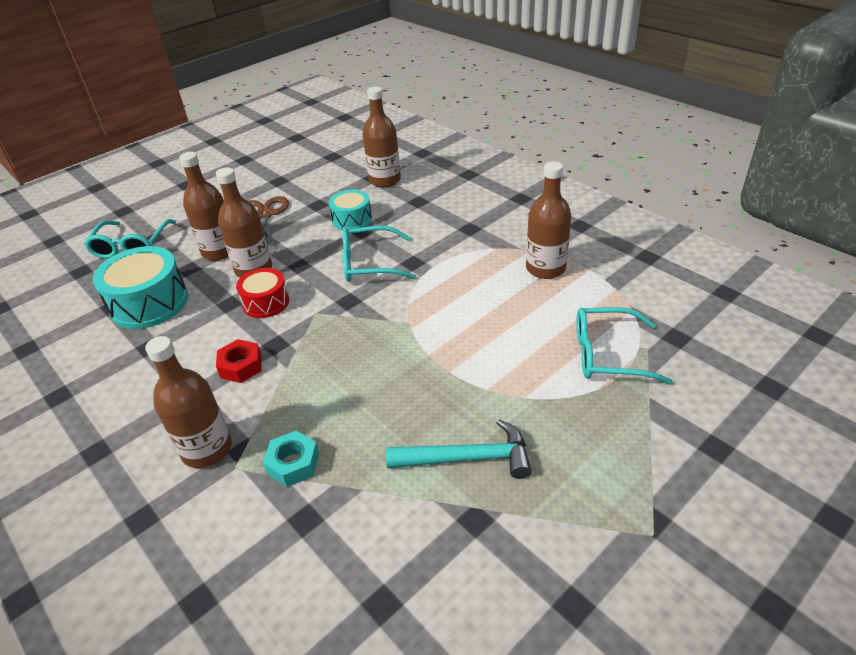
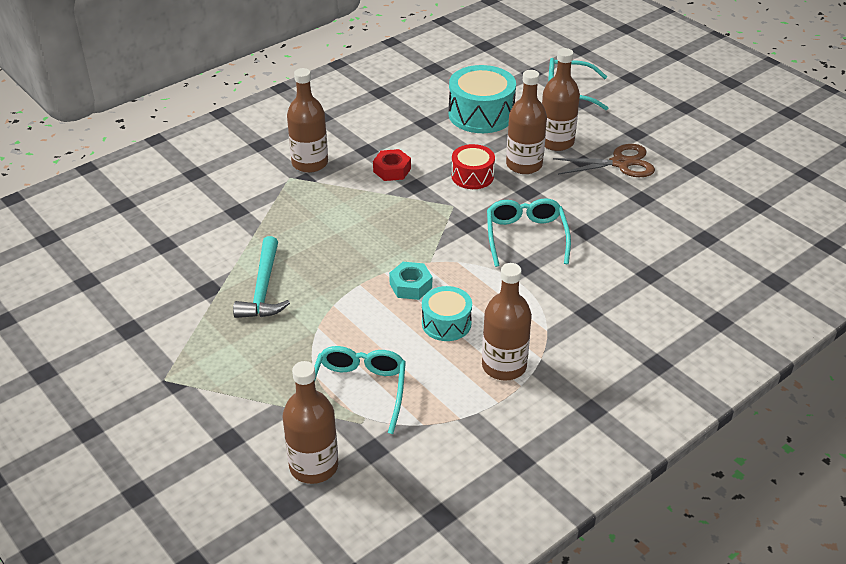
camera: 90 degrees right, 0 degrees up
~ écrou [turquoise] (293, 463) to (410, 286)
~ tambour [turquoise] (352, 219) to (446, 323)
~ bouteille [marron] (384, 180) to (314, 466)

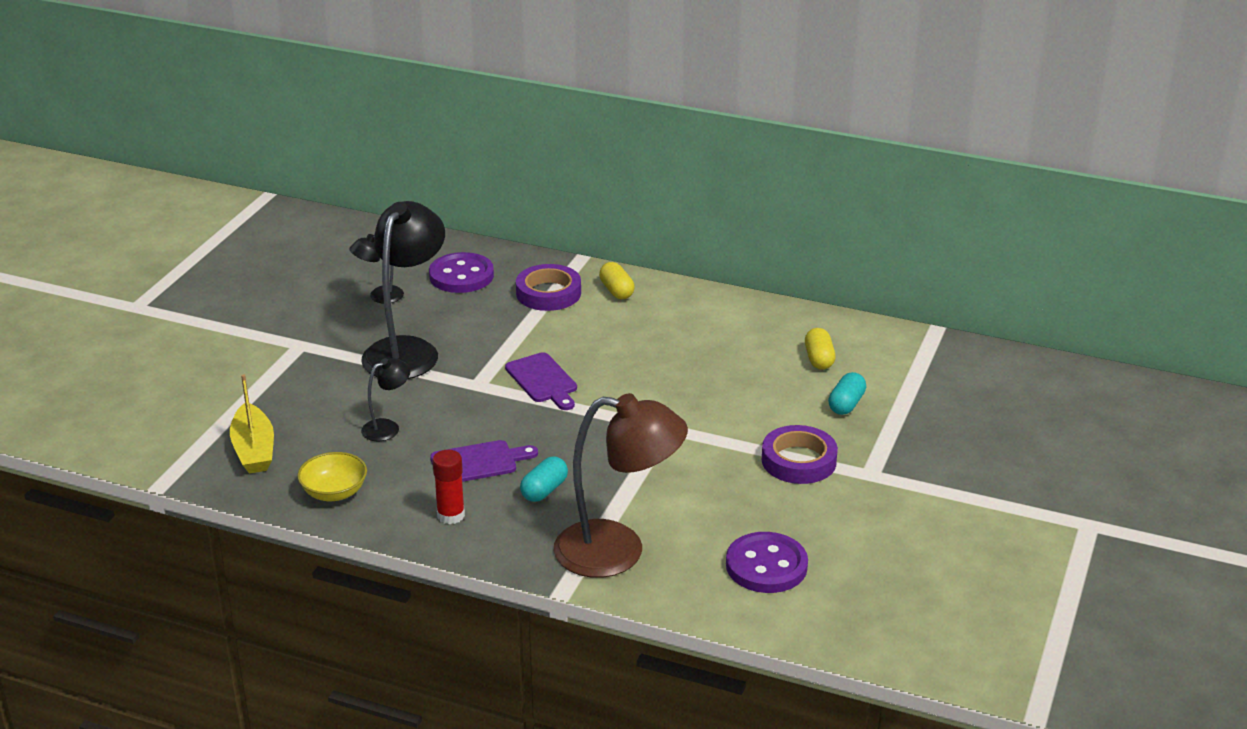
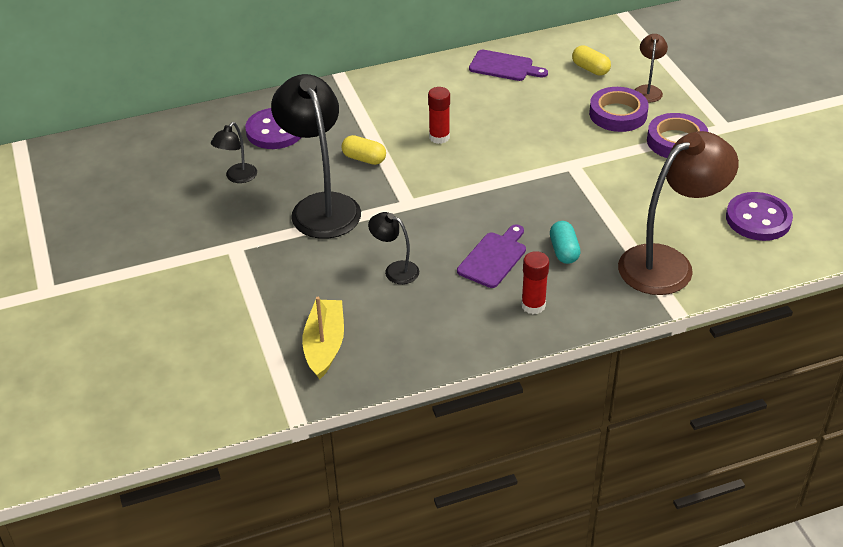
camera: 40 degrees left, 10 degrees up
- bol [jaune] (334, 492)
+ bâton de colle [rouge] (439, 137)
~ planche à découper [violet] (543, 380) to (504, 67)
~ ruban adhésif [violet] (548, 293) to (618, 114)
~ gélule [jaune] (616, 291) to (364, 159)
~ gélule [turquoise] (846, 404) to lampe [marron] (648, 90)
~ bateau [jaune] (254, 450) = (324, 345) 120 degrees counterclockwise
~ lampe [noir] (387, 427) = (395, 270) 75 degrees counterclockwise

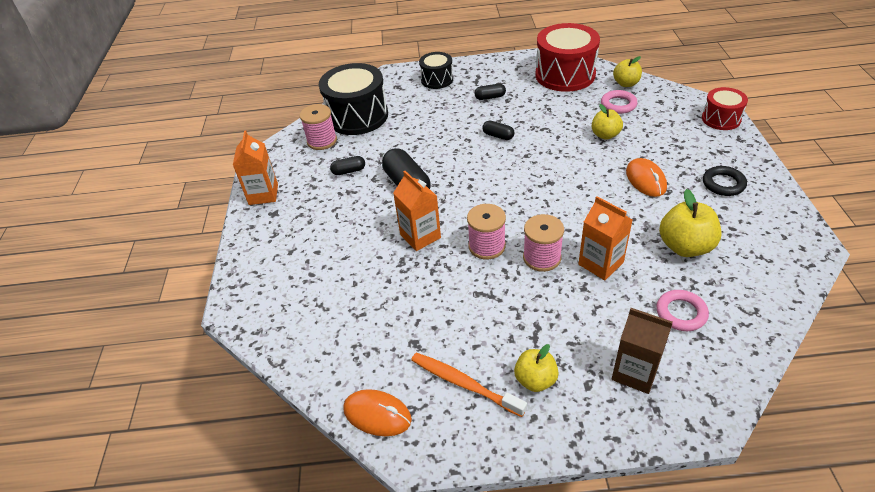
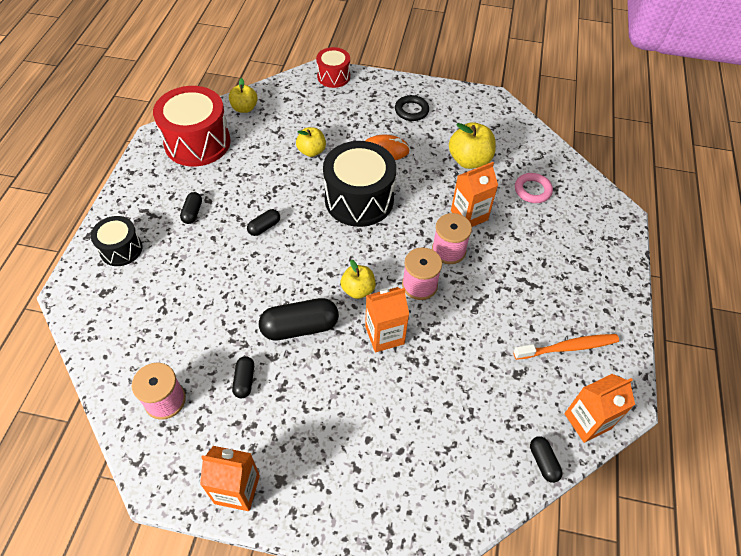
camera: 80 degrees left, 10 degrees up
- anneau [rose] (618, 105)
- brique de lait [marron] (635, 372)
+ gélule [noir] (543, 462)
~ tambour [noir] (357, 116) to (359, 199)
~ pomme [jaune] (535, 380) to (358, 290)
~ souris [orange] (377, 414) to brique de lait [orange] (587, 421)
~ brosse à dents [orange] (464, 384) = (568, 347) 150 degrees counterclockwise

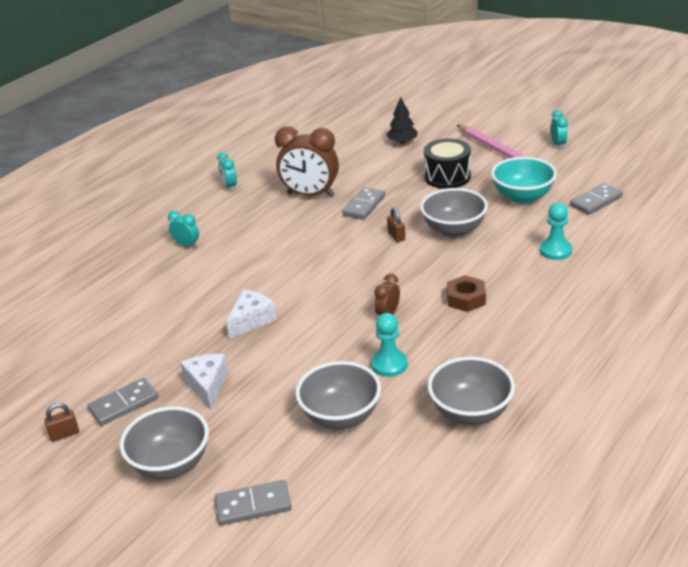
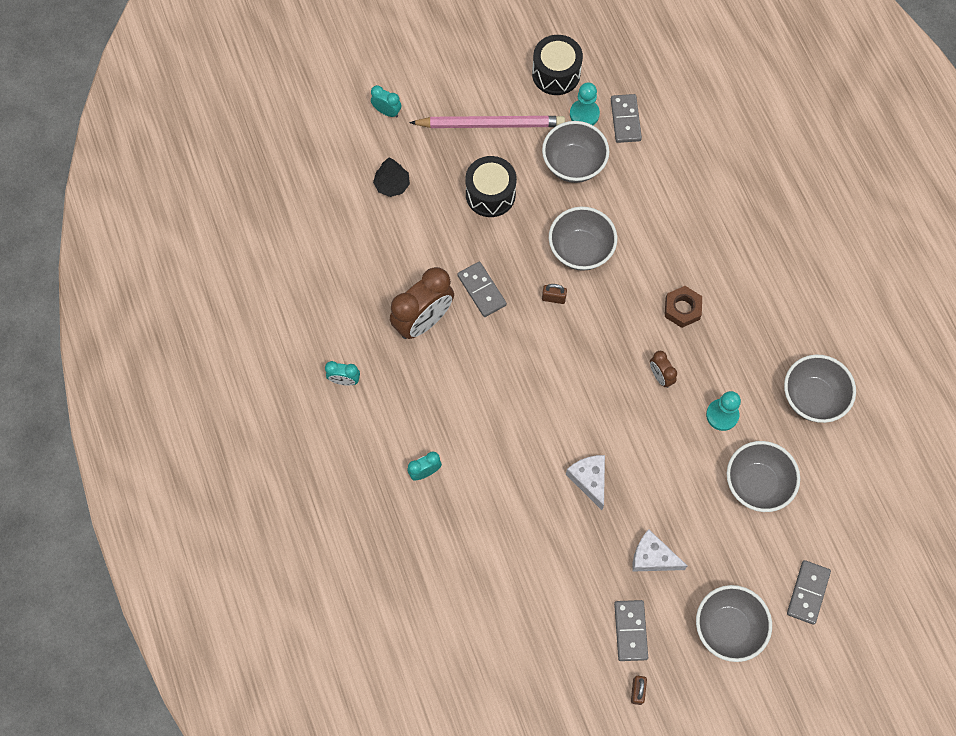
camera: 60 degrees left, 35 degrees up
+ tambour [noir] (556, 74)
~ pion [turquoise] (555, 251) to (584, 114)
~ réveil [turquoise] (558, 144) to (387, 112)
~ bol [turquoise] (522, 197) to bol [gris] (573, 164)

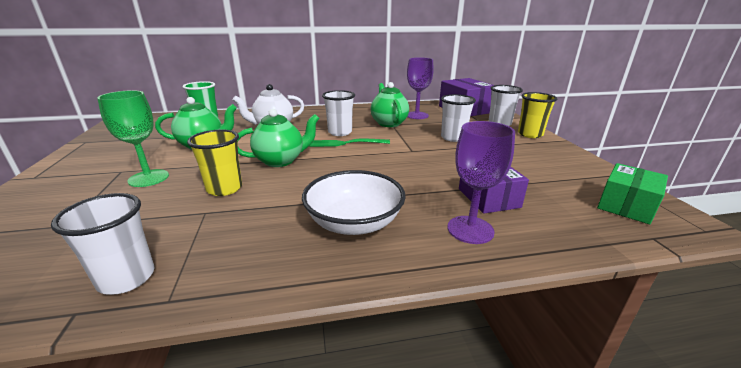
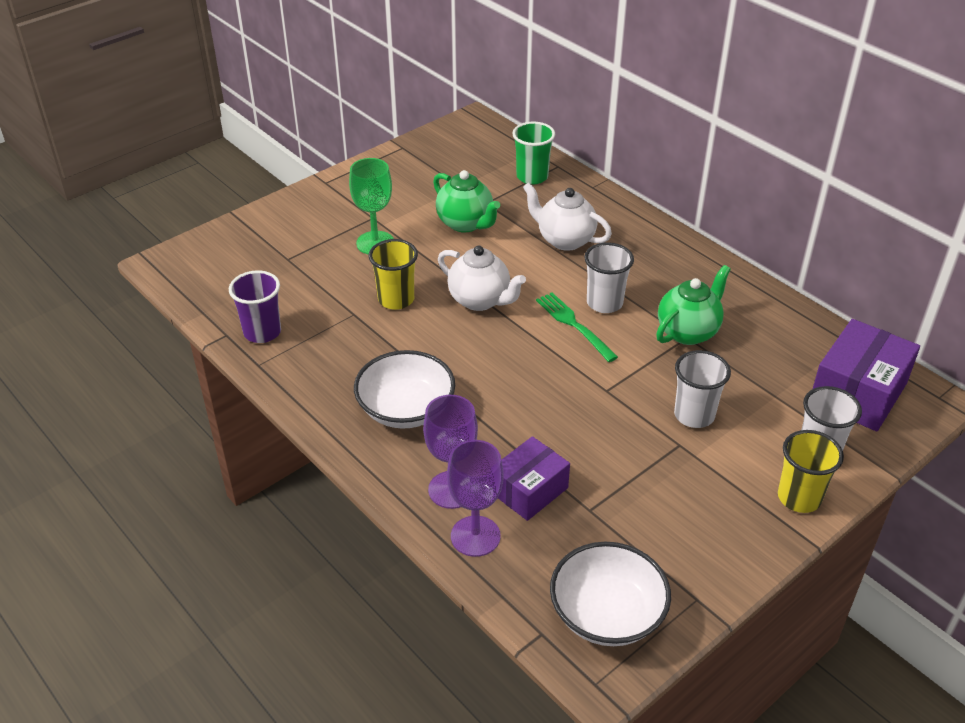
camera: 60 degrees right, 15 degrees up
~ verre à pied [violet] (416, 115) to (475, 536)
~ boîte [vert] (626, 205) to bol [blanc] (607, 614)
~ gobelet [blanc] (127, 278) to gobelet [violet] (262, 332)
~ théière [vert] (280, 161) to théière [blanc] (480, 300)

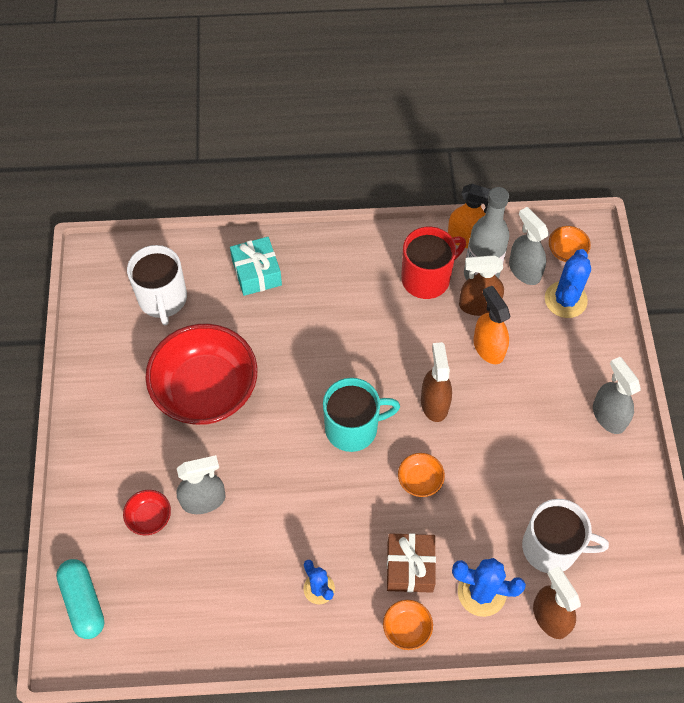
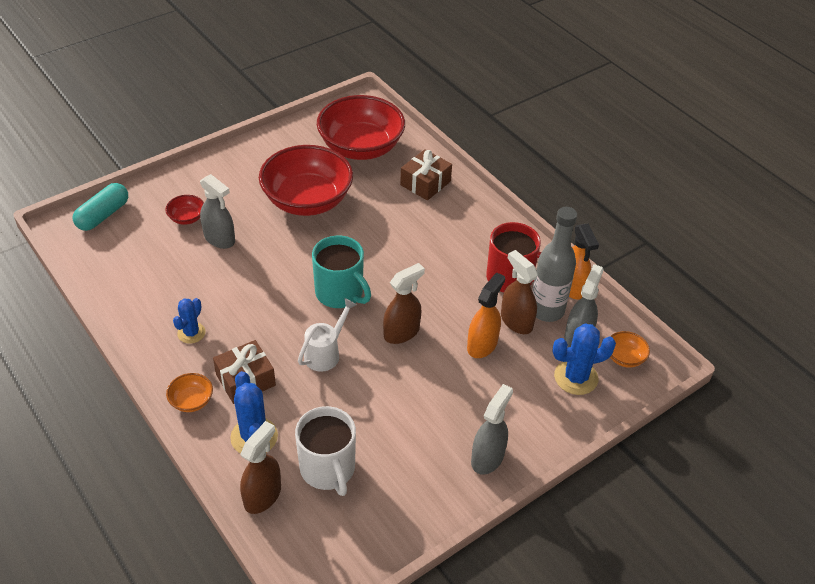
camera: 55 degrees right, 15 degrees down
~ tasse [blanc] (163, 299) to bol [rouge] (361, 147)
~ bol [orange] (420, 480) to arrosoir [blanc] (325, 353)
~ cadeau [turquoise] (256, 273) to cadeau [marron] (425, 183)

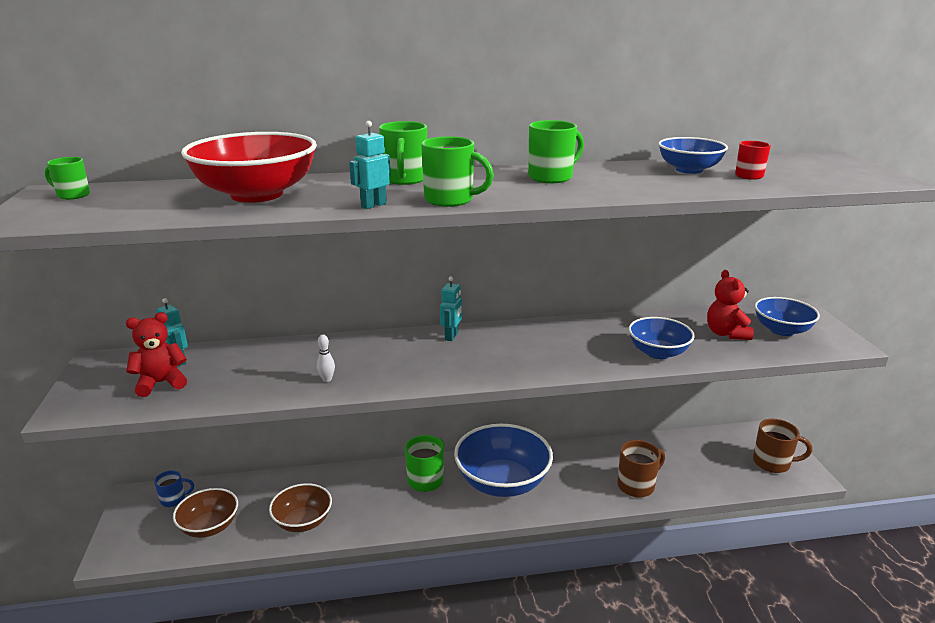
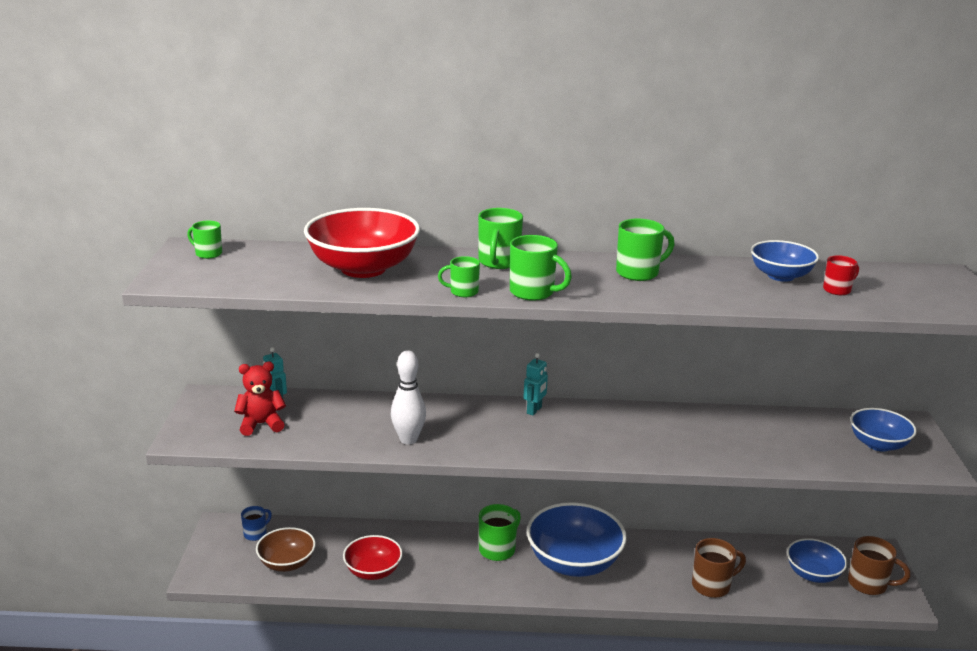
camera: 10 degrees right, 0 degrees up
- ours en peluche [rouge] (726, 333)
~ bol [bleu] (658, 352) to (813, 574)
~ robot [turquoise] (373, 205) to tasse [vert] (463, 292)
~ bol [marron] (303, 521) to bol [rouge] (373, 571)
~ tasse [bleu] (174, 499) = (256, 533) 45 degrees counterclockwise
~ quille [blanc] (327, 379) = (408, 439) x2.11

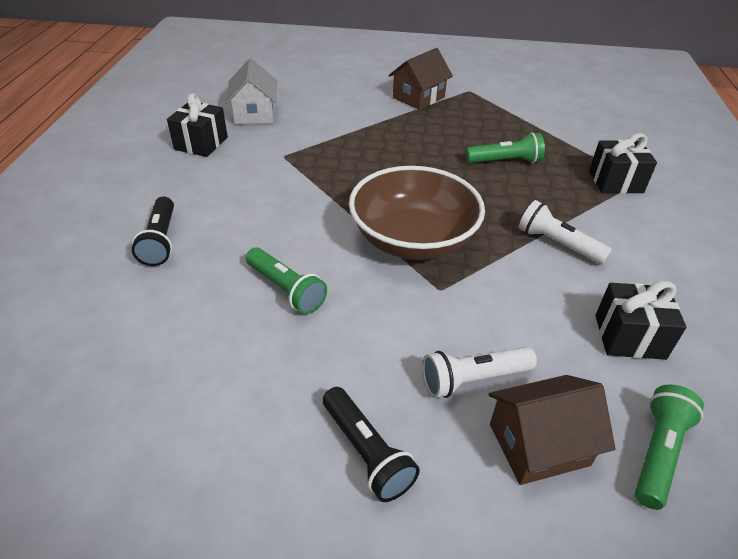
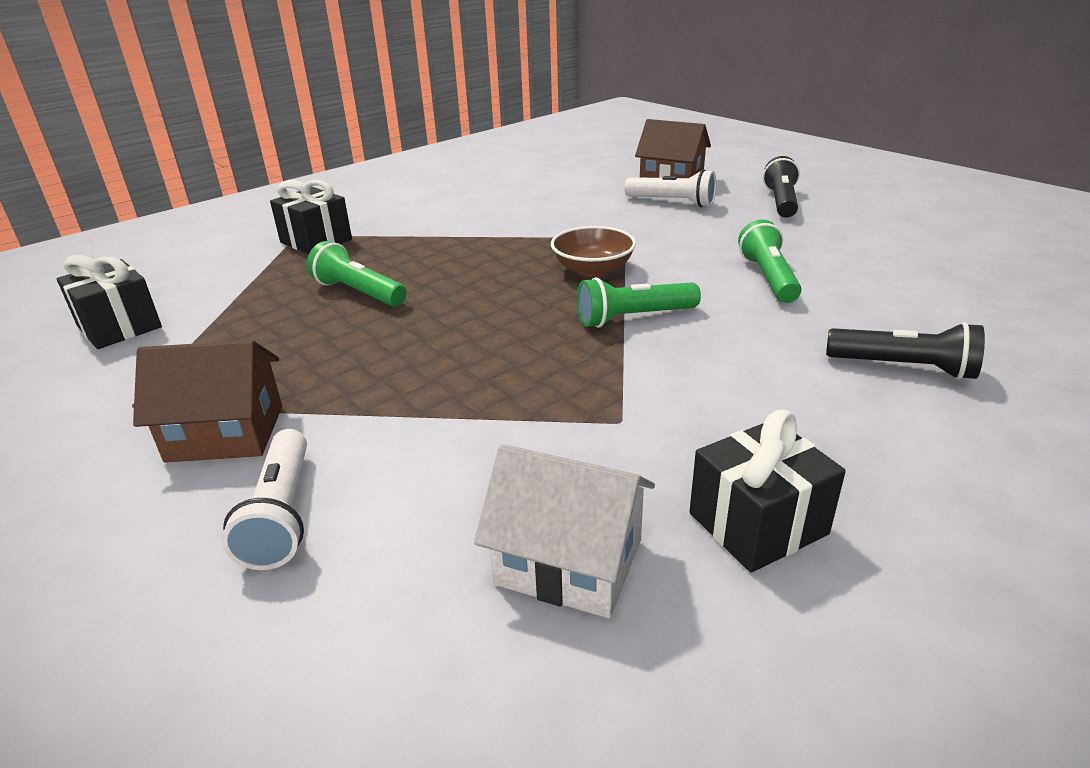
camera: 135 degrees left, 10 degrees down
~ lampe de poche [blanc] (557, 244) to (281, 514)
~ cadeau [noir] (629, 337) to (119, 327)
~ lampe de poche [vert] (658, 452) to (633, 318)
~ lampe de poche [noir] (160, 241) = (903, 368) 75 degrees clockwise
~ maison [blanc] (254, 113) = (569, 562) 75 degrees clockwise
~ bol [marron] (413, 239) = (593, 269) x0.54

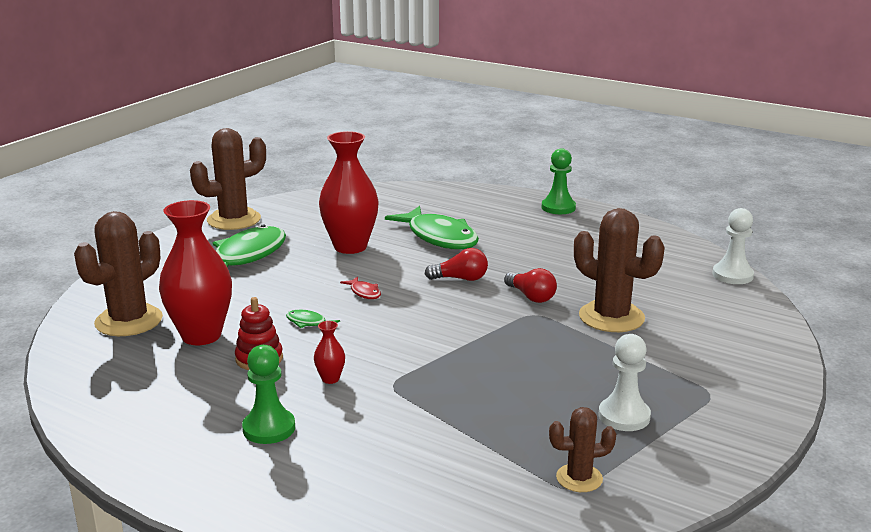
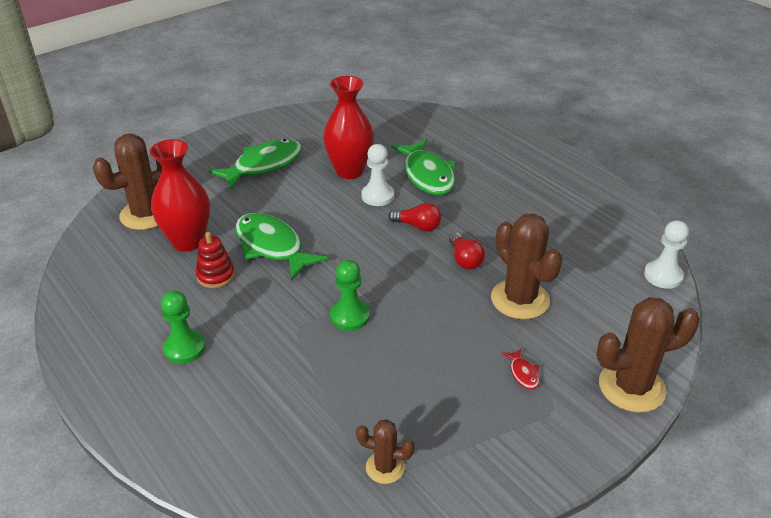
camera: 20 degrees right, 15 degrees up
- vase [rouge] (330, 379)
~ cactus [marron] (234, 220) to (631, 387)
~ poisson [rouge] (364, 292) to (523, 373)
~ pion [vert] (558, 207) to (350, 316)
~ pion [blanc] (624, 416) to (377, 196)
~ poisson [vert] (308, 323) = (272, 247) x2.42

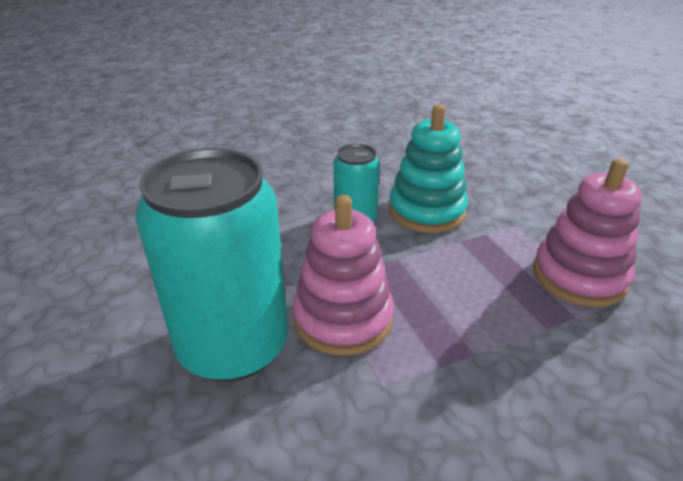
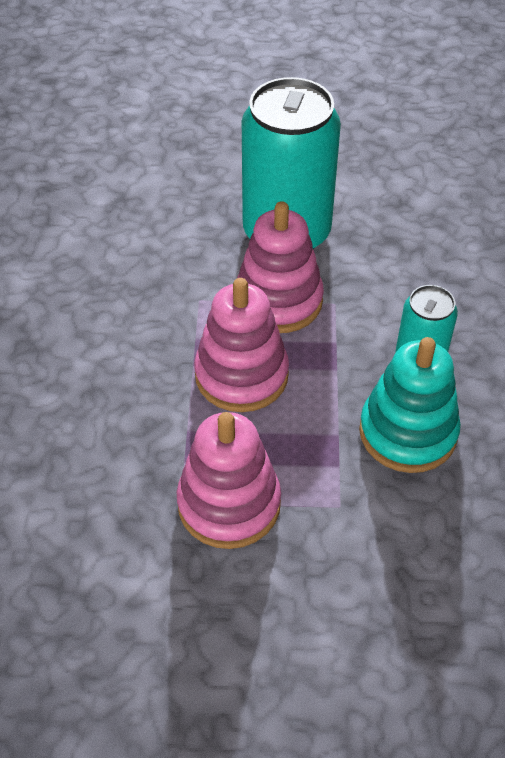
camera: 115 degrees right, 15 degrees up
+ jouet à empiler [rose] (241, 375)

